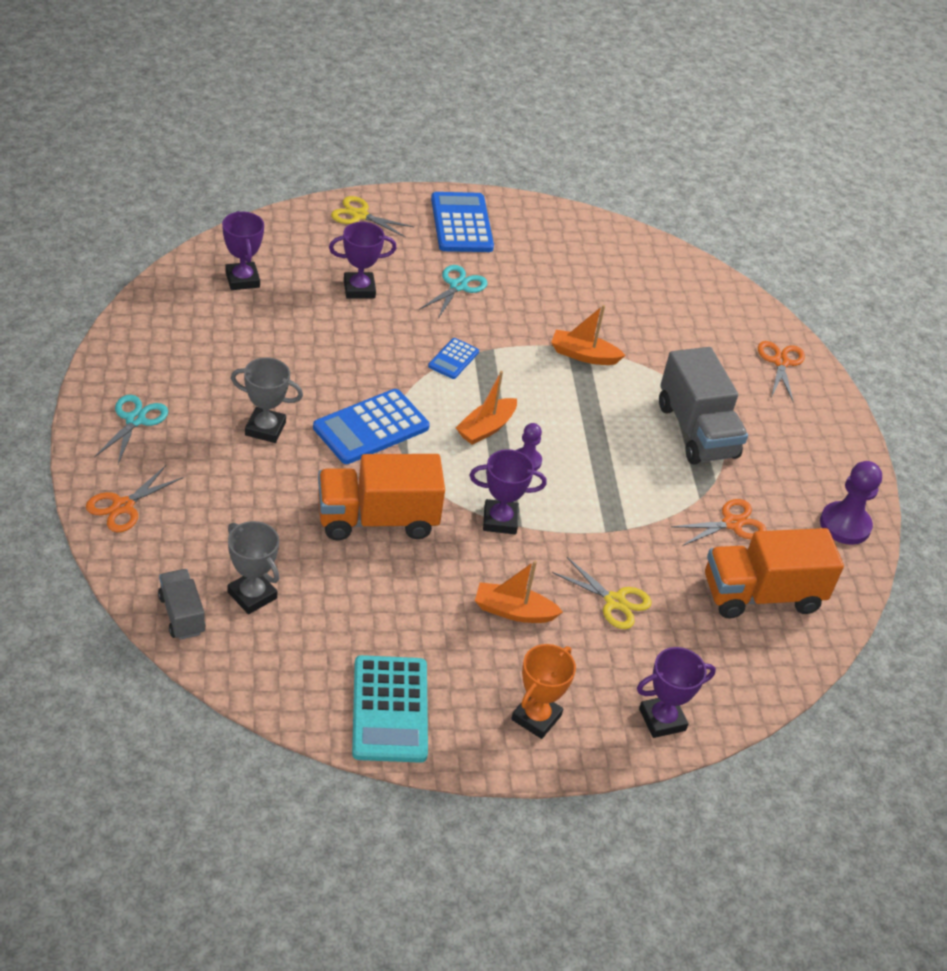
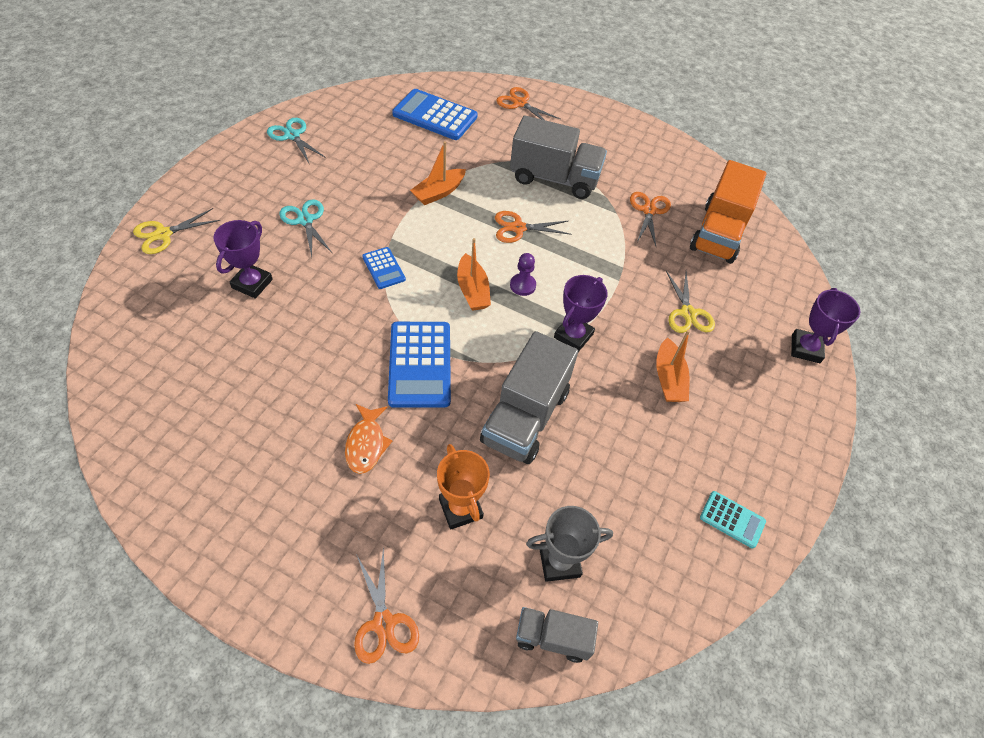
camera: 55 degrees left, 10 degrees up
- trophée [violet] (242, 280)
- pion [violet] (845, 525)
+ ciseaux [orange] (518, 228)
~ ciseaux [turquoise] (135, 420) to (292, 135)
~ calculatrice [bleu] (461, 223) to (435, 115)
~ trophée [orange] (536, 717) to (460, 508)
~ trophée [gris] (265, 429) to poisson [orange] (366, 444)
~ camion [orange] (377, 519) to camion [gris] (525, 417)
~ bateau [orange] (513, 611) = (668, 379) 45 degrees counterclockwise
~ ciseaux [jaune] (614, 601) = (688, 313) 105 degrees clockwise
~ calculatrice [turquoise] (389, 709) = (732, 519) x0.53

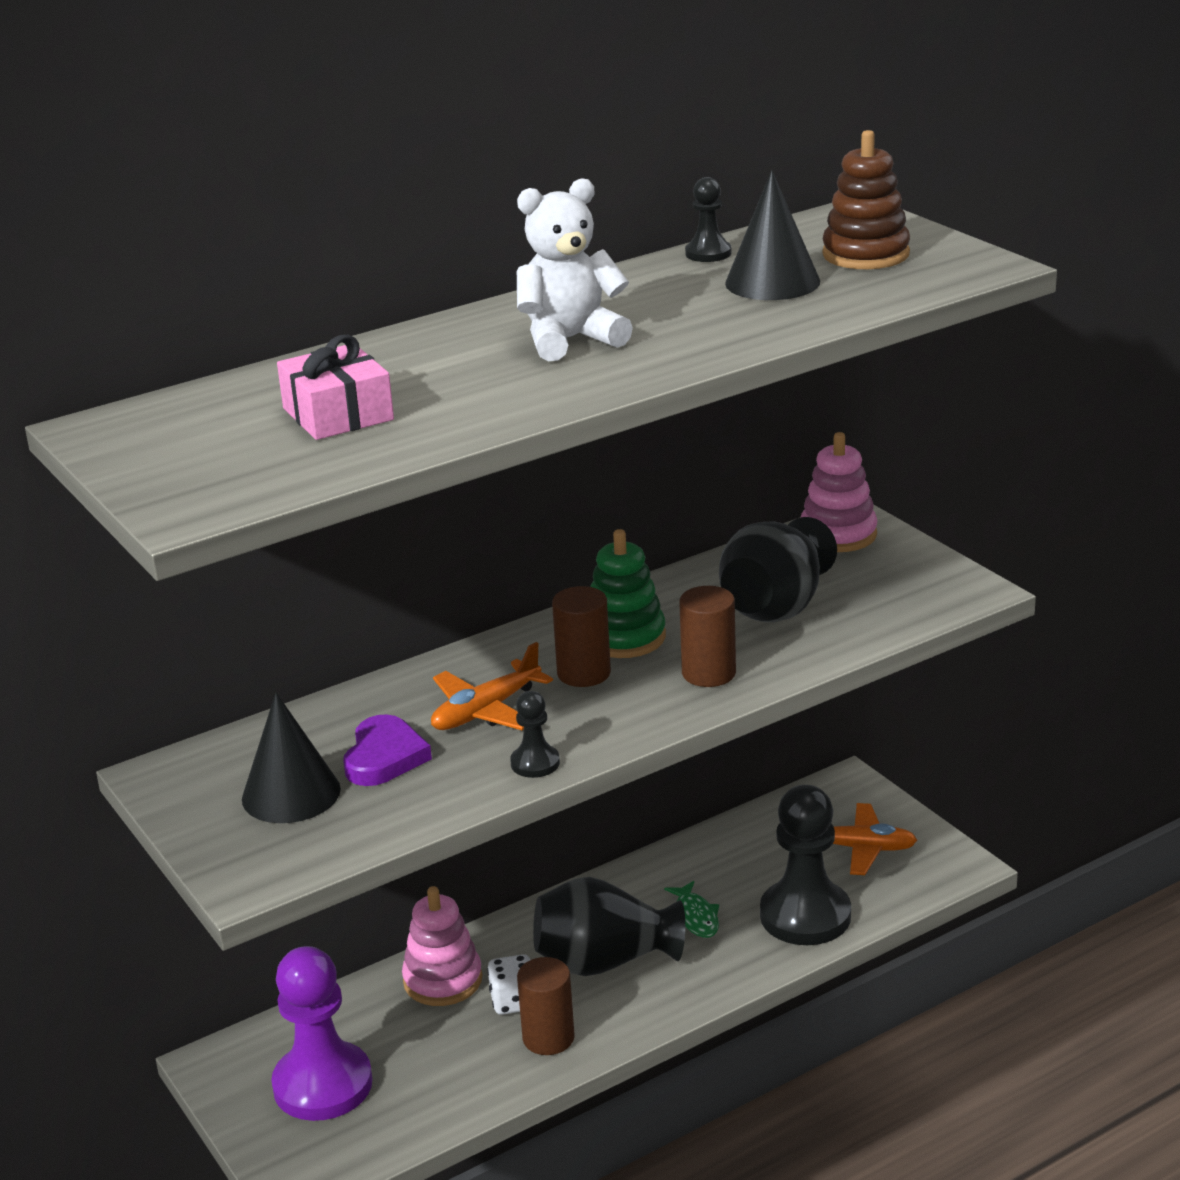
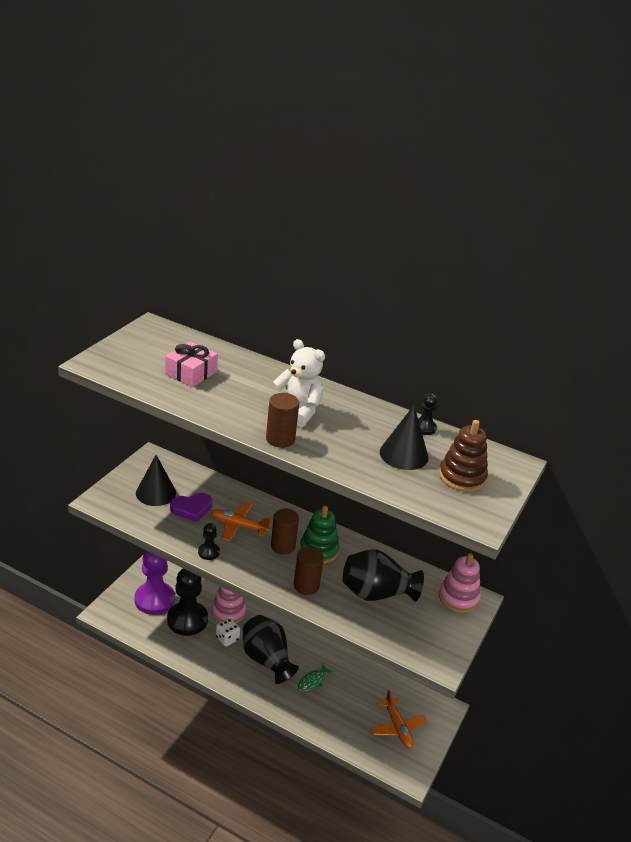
camera: 55 degrees right, 5 degrees up
~ cylindre [marron] (548, 1038) to (280, 439)
~ pion [noir] (805, 916) to (187, 620)

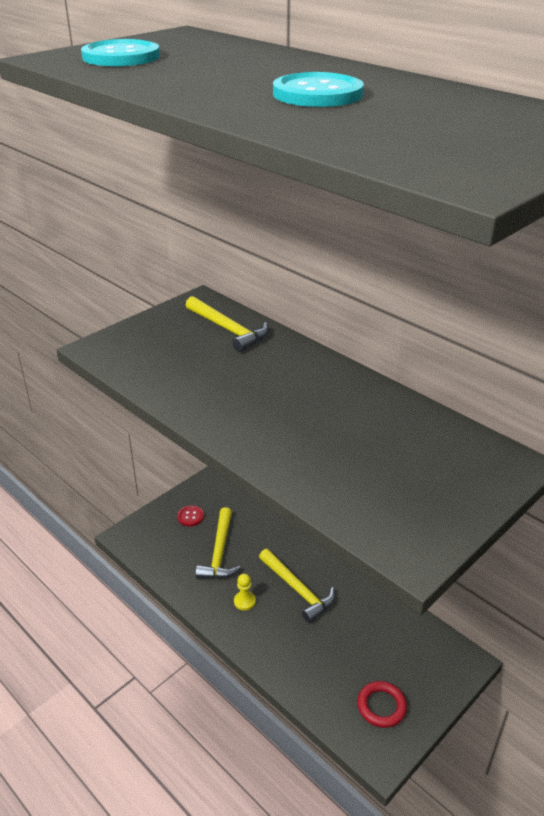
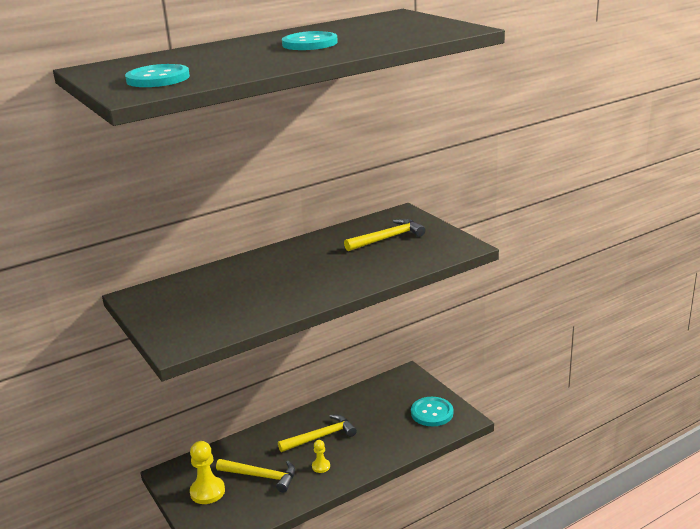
camera: 75 degrees left, 10 degrees down
~ marteau [jaune] (228, 330) to (387, 238)
~ bouton [rouge] (190, 516) to pion [jaune] (207, 492)
~ anneau [rouge] (381, 706) to bouton [turquoise] (432, 413)

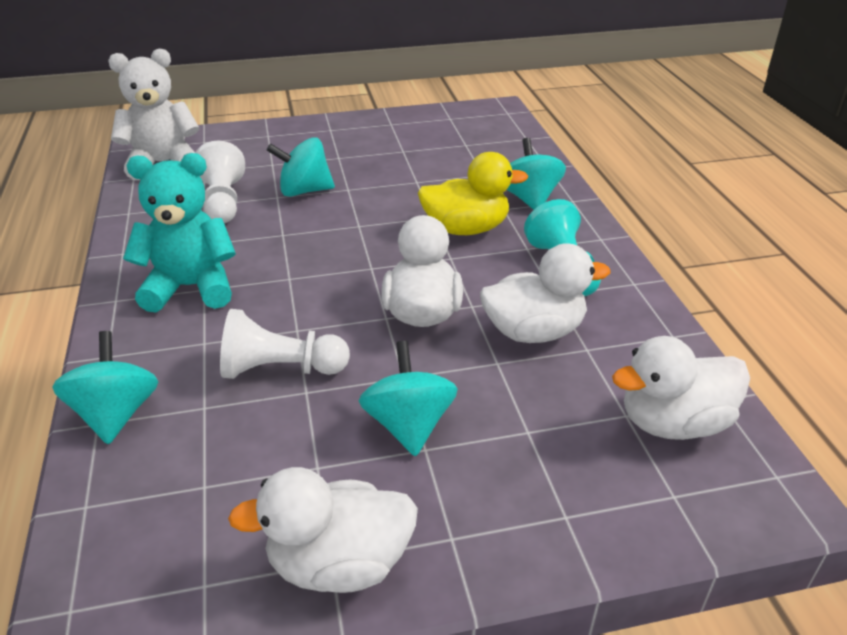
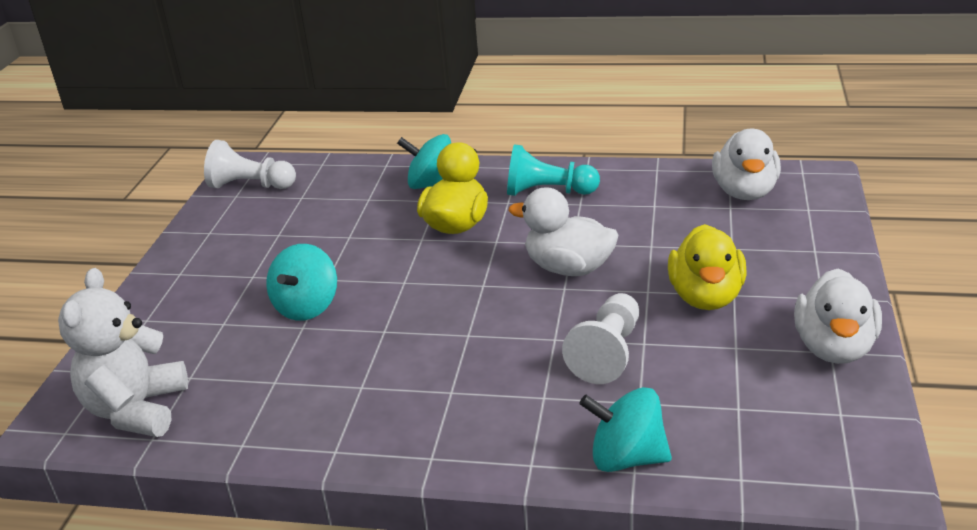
camera: 65 degrees left, 5 degrees down
- ours en peluche [turquoise] (191, 287)
- canard [blanc] (534, 332)
~ pion [blanc] (223, 201) to (250, 186)
~ toupie [turquoise] (409, 425) to canard [jaune] (706, 297)

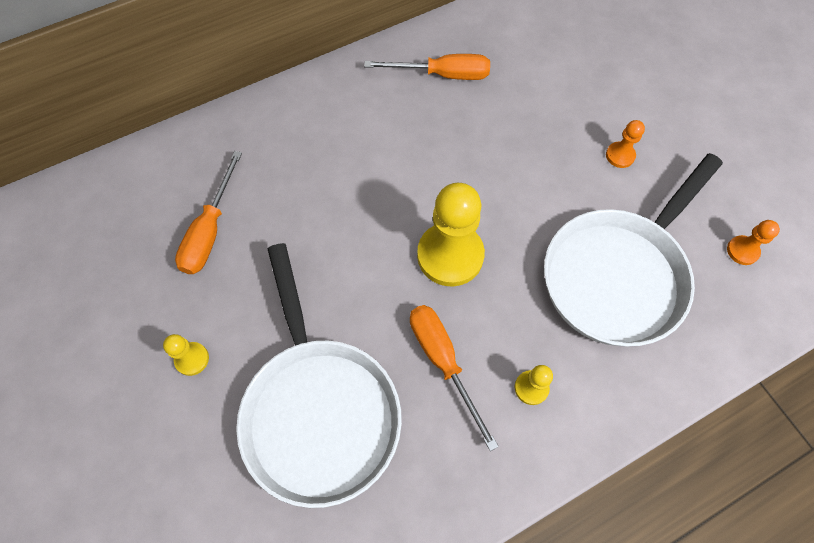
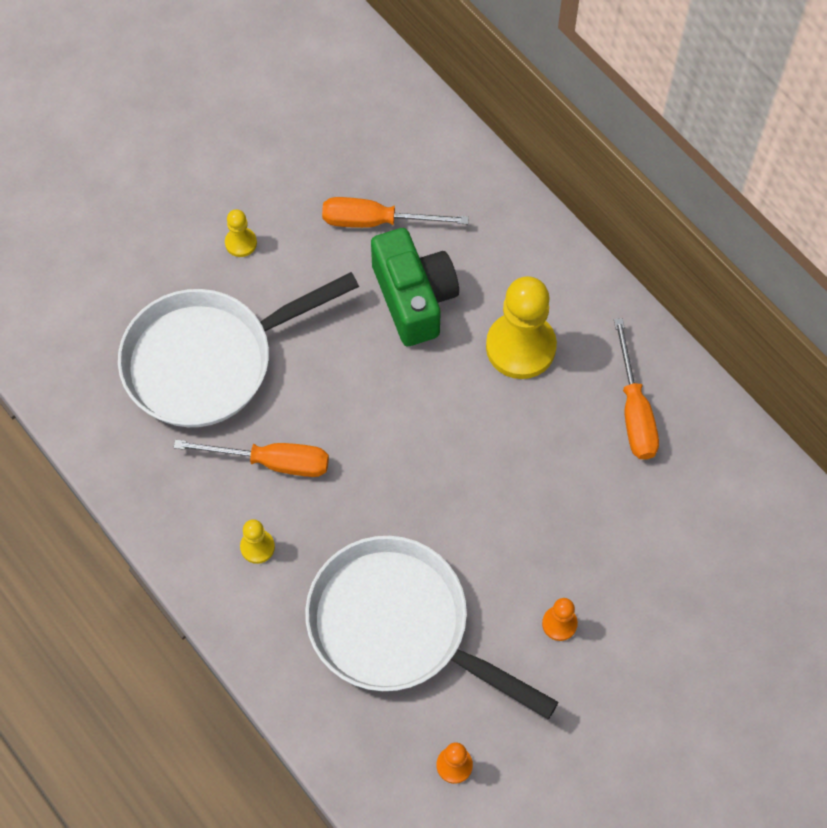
camera: 80 degrees right, 0 degrees up
+ appareil photo [vert] (414, 298)
~ pion [jaune] (450, 255) to (520, 347)
~ tournevis [orange] (443, 362) = (271, 462) 45 degrees clockwise

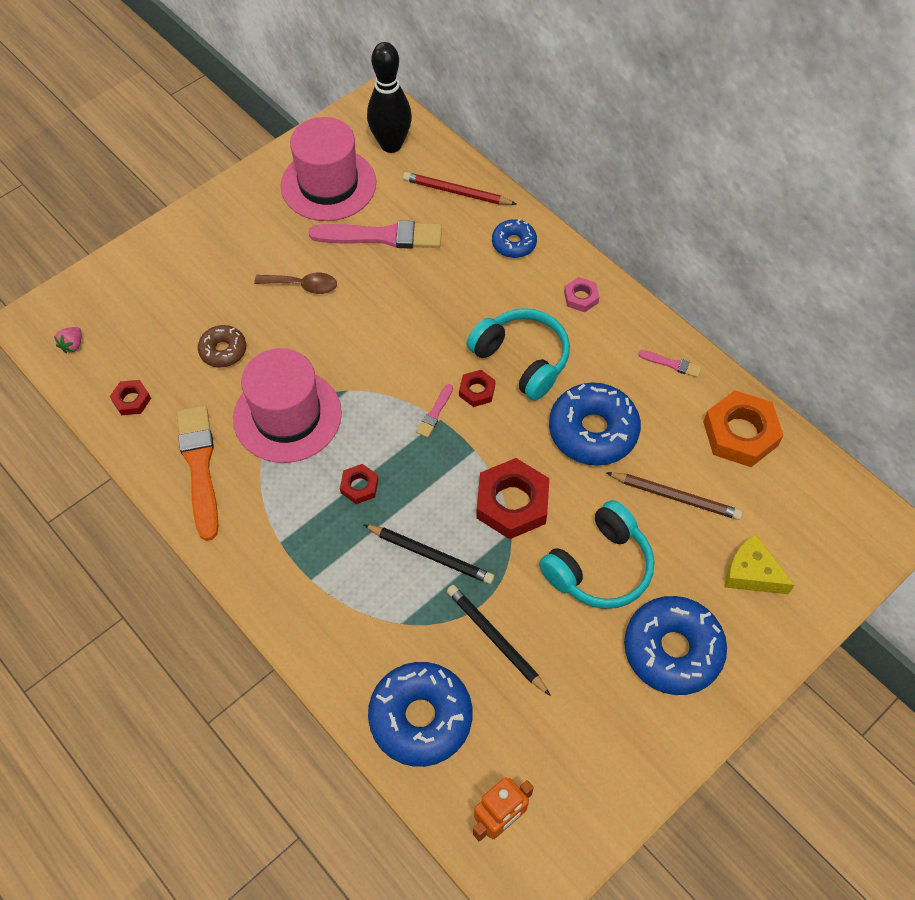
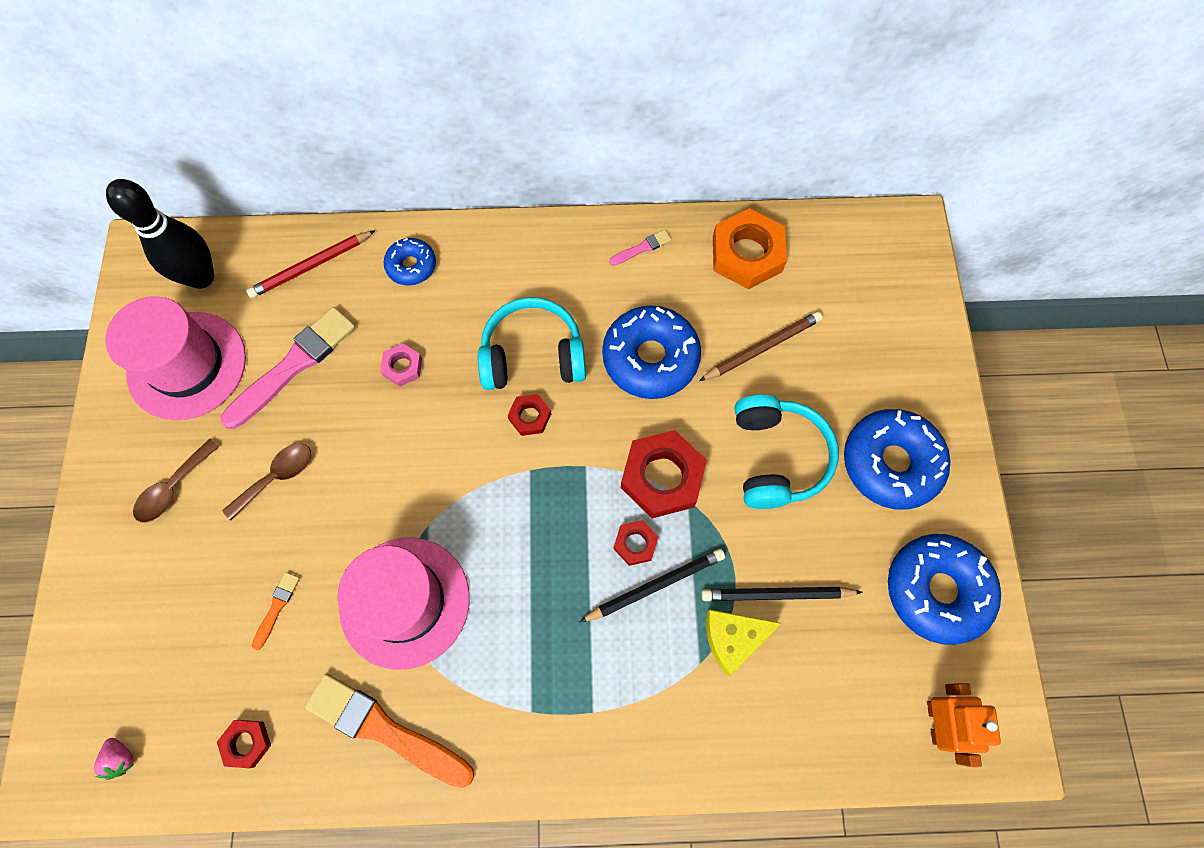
camera: 50 degrees left, 10 degrees up
- pinceau [rose] (435, 413)
+ cuillère [marron] (173, 488)
~ écrou [rouge] (359, 486) to (635, 544)
~ beignet [bleu] (420, 718) to (936, 590)
~ écrou [rose] (581, 297) to (402, 367)
~ fromage [jaune] (751, 573) to (733, 638)
~ beignet [marron] (223, 351) to pinceau [orange] (276, 608)

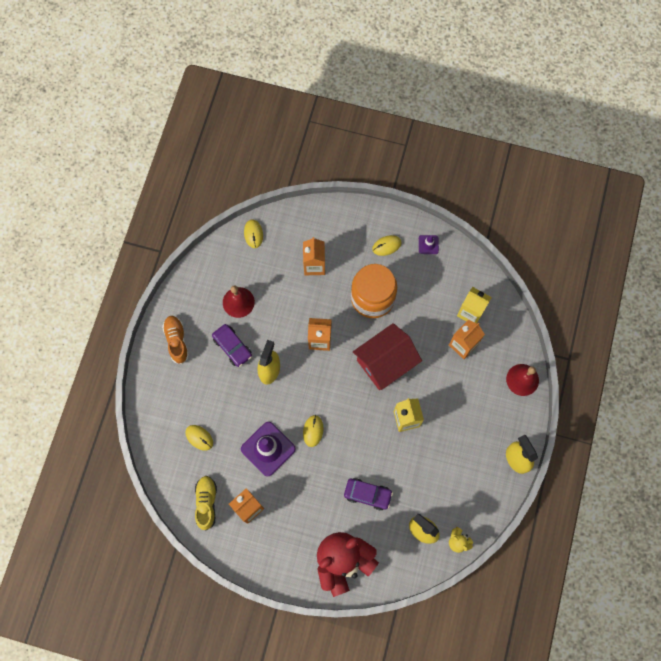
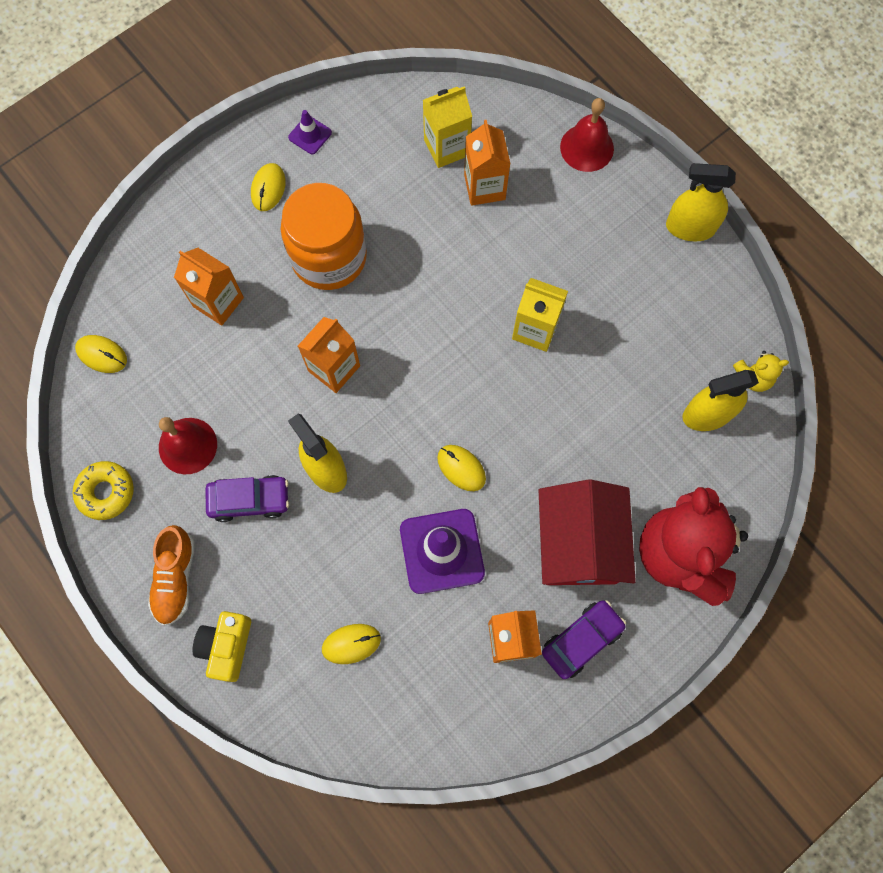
camera: 55 degrees left, 0 degrees up
- chaussure [jaune] (206, 503)
+ beignet [jaune] (106, 492)
+ appareil photo [jaune] (226, 646)
~ voiture [violet] (367, 494) to (581, 640)
~ maison [rouge] (385, 362) to (578, 543)
~ chaussure [orange] (177, 341) = (175, 578) 105 degrees counterclockwise

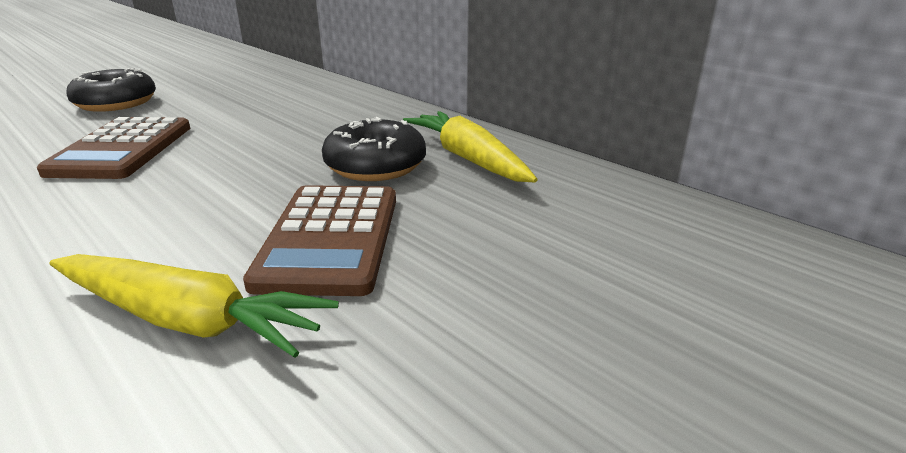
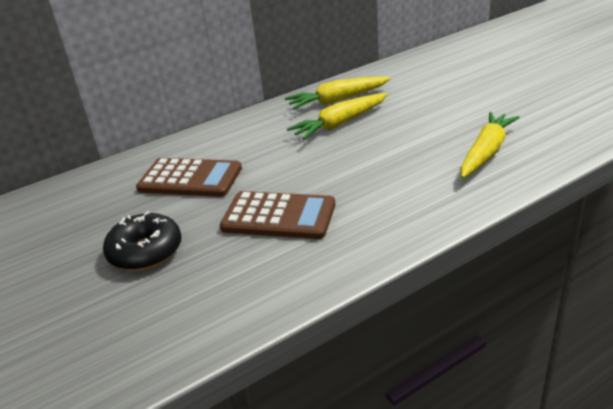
camera: 75 degrees left, 5 degrees up
~ calculatrice [marron] (331, 238) to (190, 179)
~ beignet [noir] (375, 166) to carotte [jaune] (340, 124)

